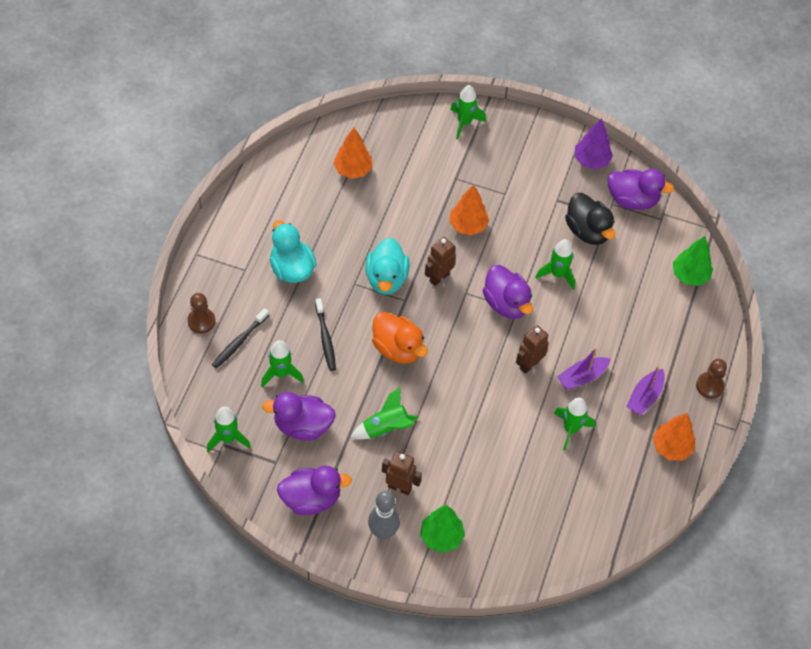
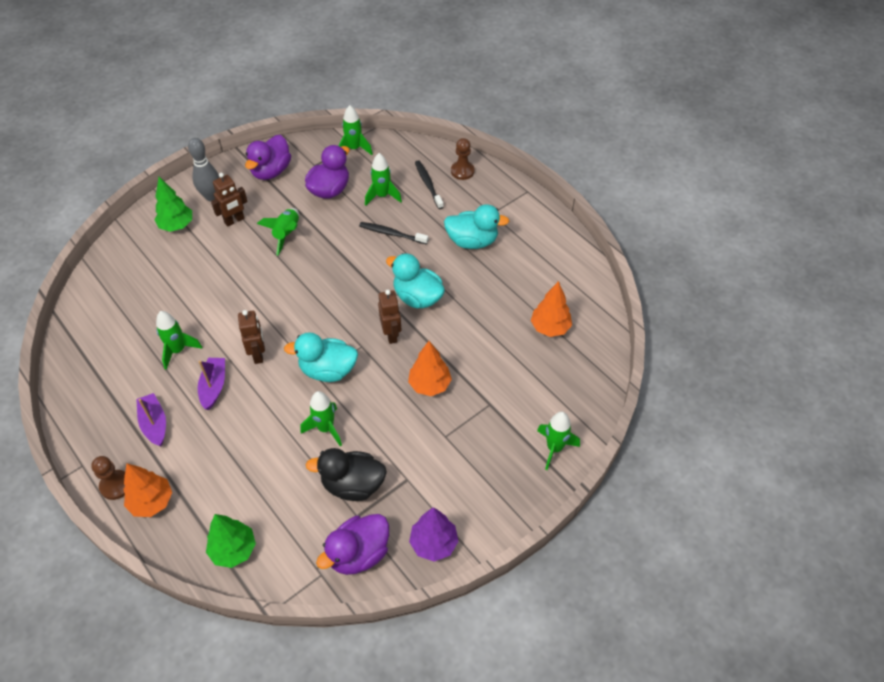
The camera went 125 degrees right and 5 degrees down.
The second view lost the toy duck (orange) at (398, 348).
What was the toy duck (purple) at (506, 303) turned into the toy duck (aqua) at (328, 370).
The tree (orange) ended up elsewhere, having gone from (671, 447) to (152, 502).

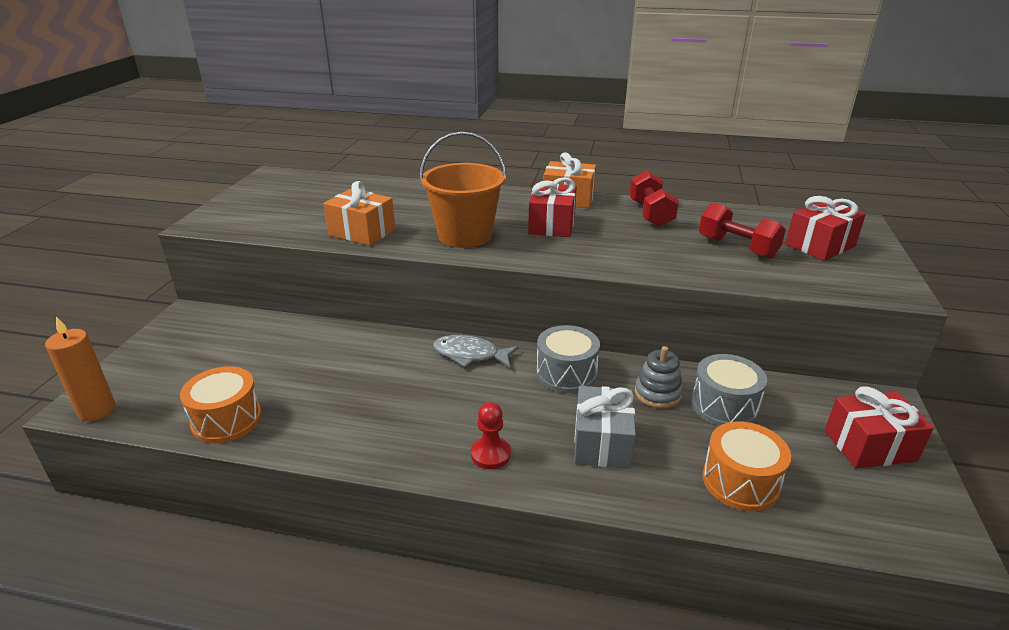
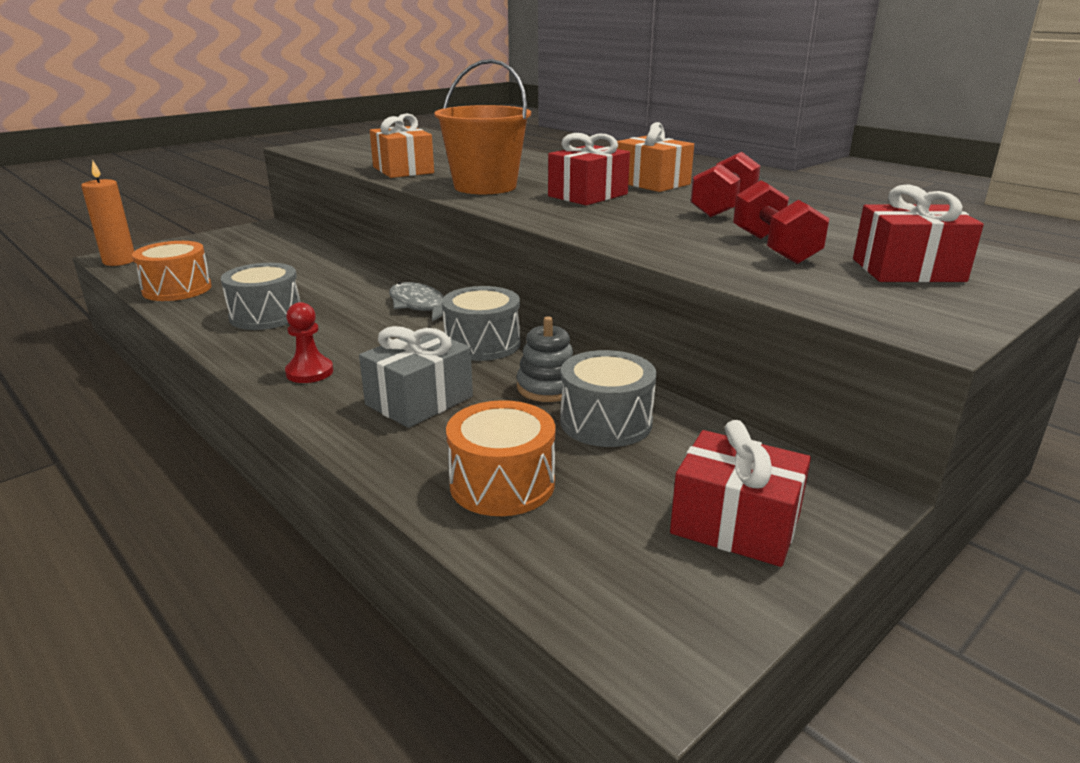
The camera went 35 degrees right and 5 degrees down.
The second view gained the snare drum (grey) at (266, 316).

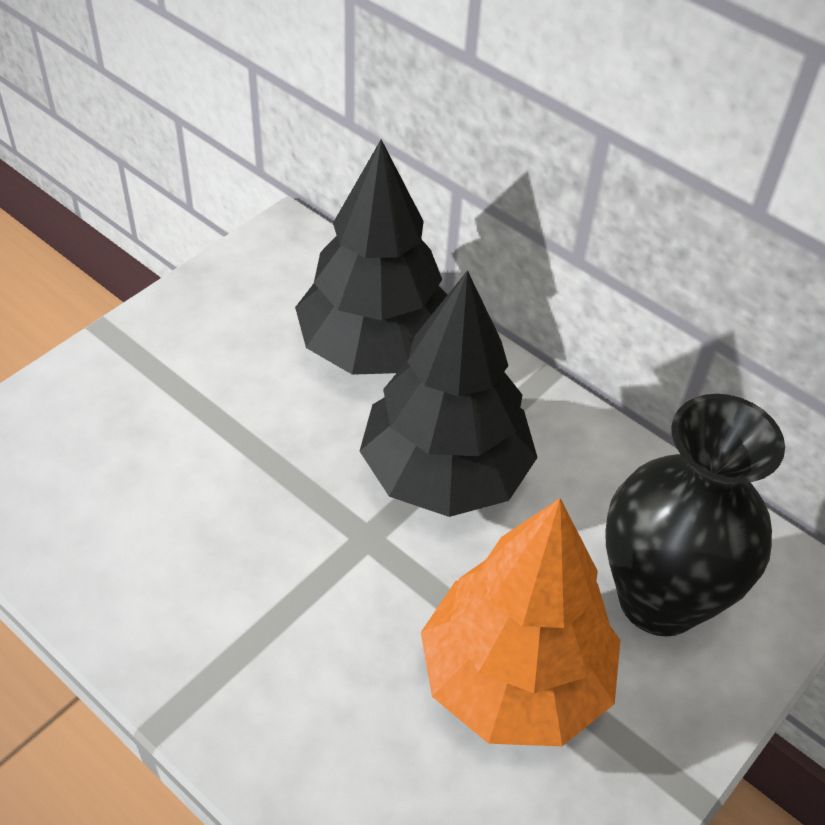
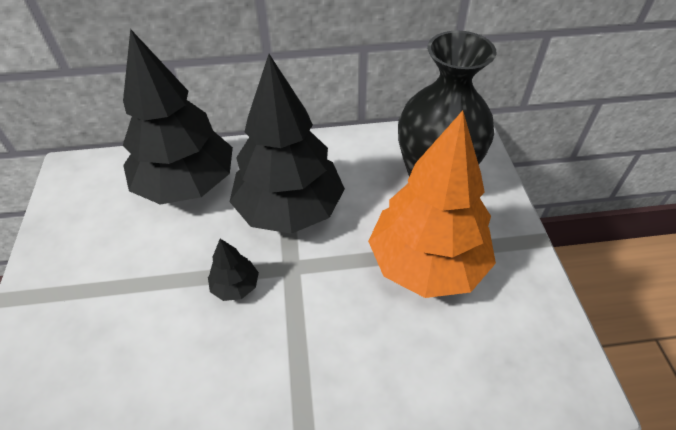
The camera went 45 degrees left and 0 degrees up.
The second view gained the tree (black) at (235, 286).

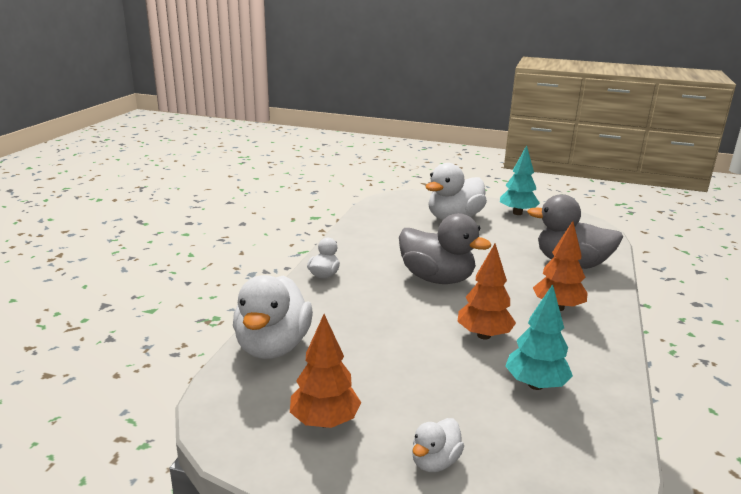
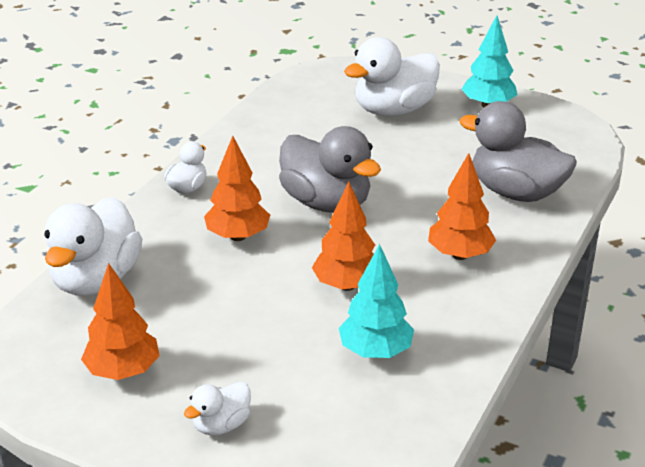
The camera went 10 degrees right and 10 degrees up.
The second view gained the tree (orange) at (238, 236).

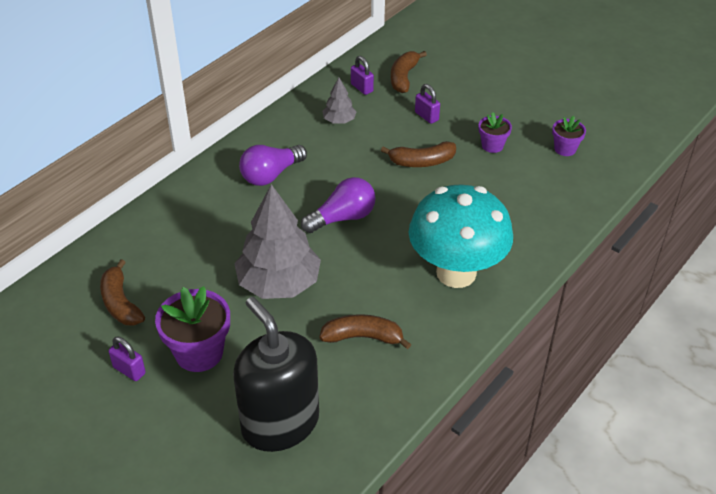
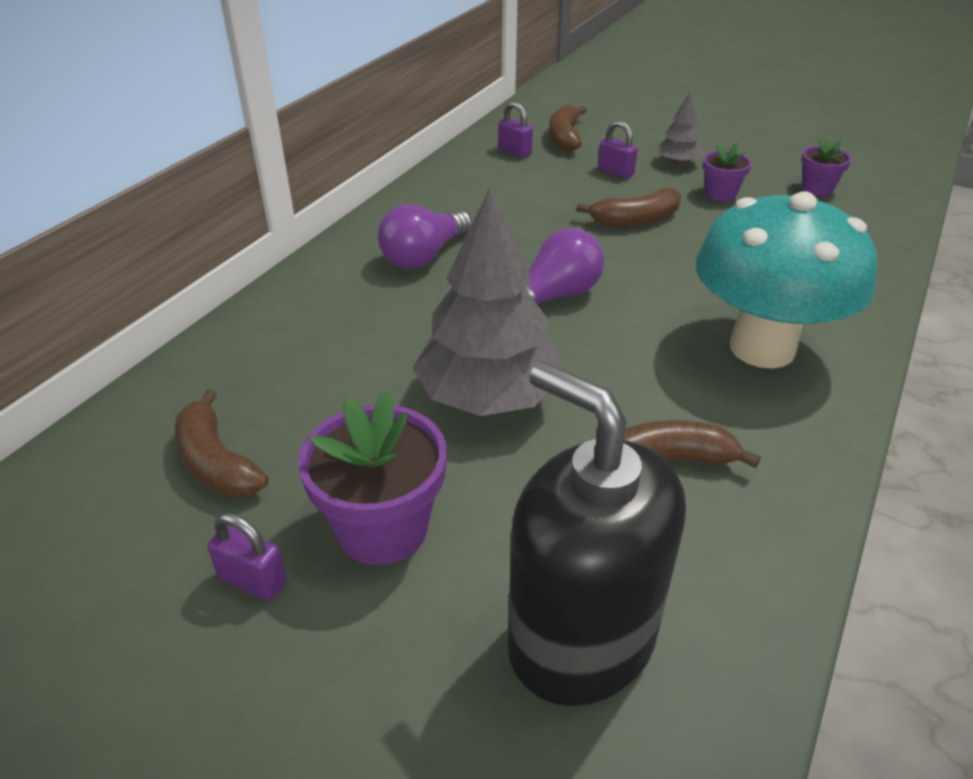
The camera went 10 degrees left and 5 degrees down.
The tree (grey) ended up elsewhere, having gone from (339, 121) to (678, 163).

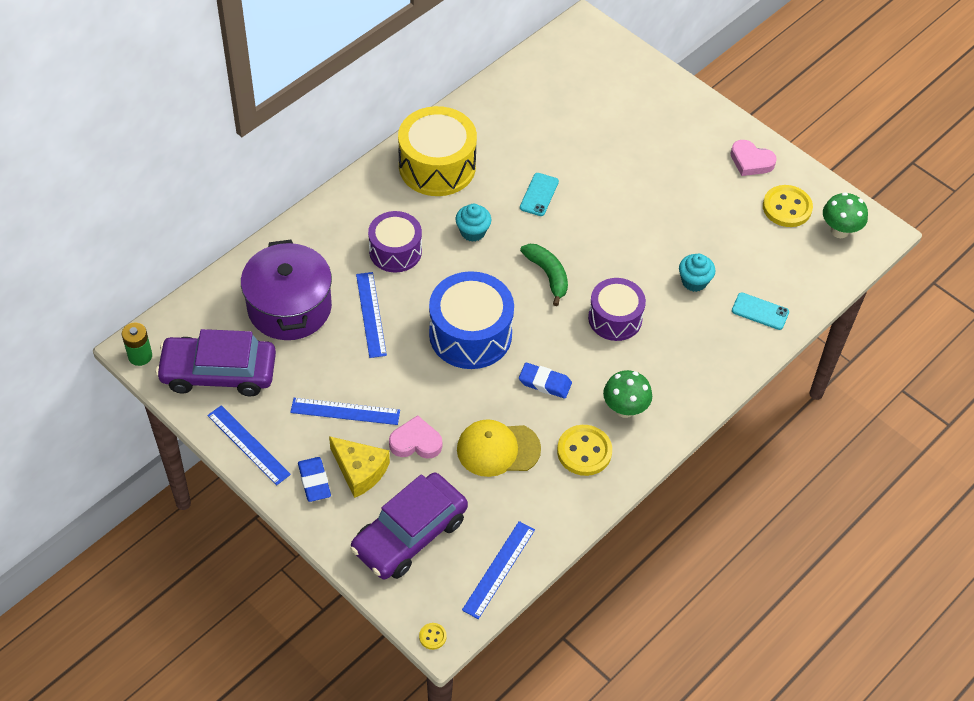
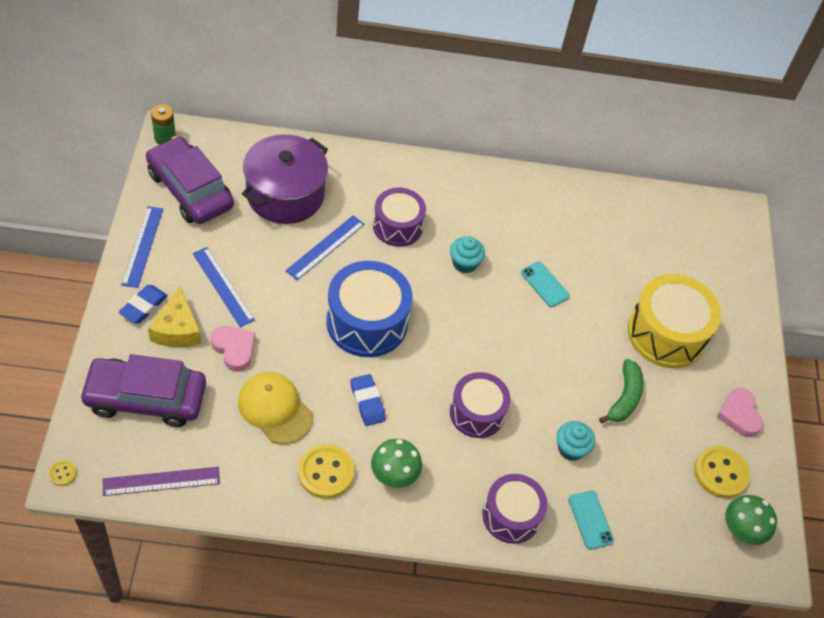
The camera went 45 degrees right and 0 degrees up.
The snare drum (bright yellow) ended up elsewhere, having gone from (437, 166) to (666, 334).
What was the straightedge (blue) at (499, 569) turned into the straightedge (purple) at (161, 481).
The mobile phone (aqua) at (539, 194) ended up facing another way, 75 degrees clockwise from before.
The toy banana (emerald) ended up elsewhere, having gone from (547, 275) to (624, 397).
The second view gained the snare drum (purple) at (511, 515).

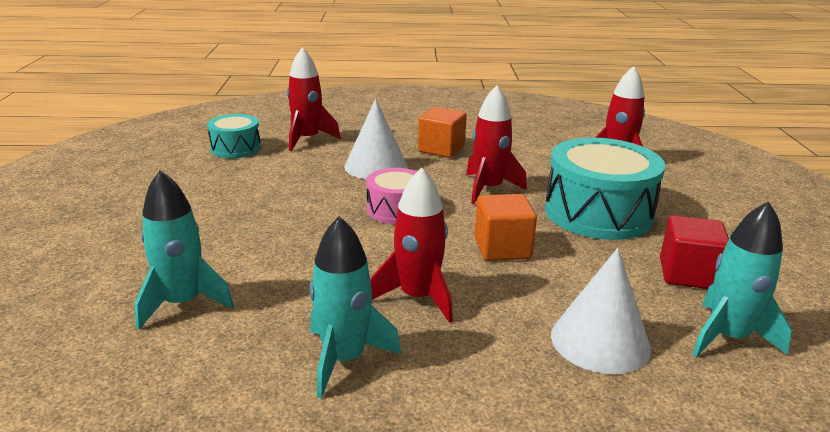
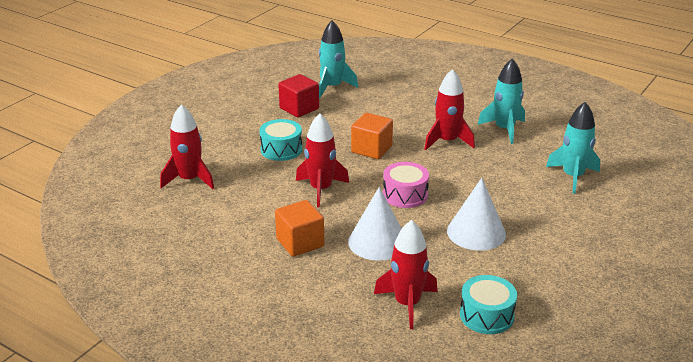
The camera went 145 degrees left and 5 degrees up.
The size of the snare drum (aqua) at (598, 213) changed by a factor of 0.55.
The cone (pure white) ended up elsewhere, having gone from (600, 341) to (476, 232).

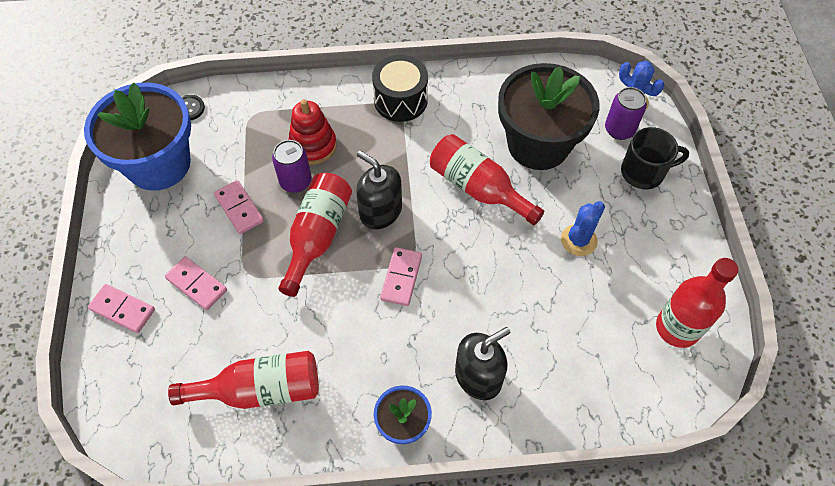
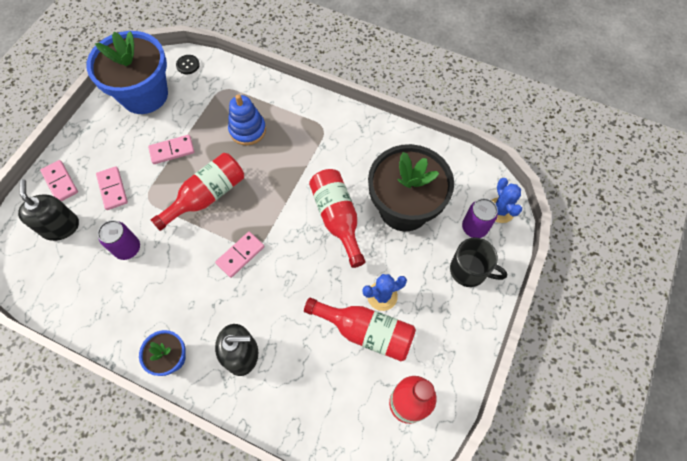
The camera went 30 degrees right and 5 degrees up.
The drink bottle (crimson) ended up elsewhere, having gone from (260, 389) to (366, 331).
The domino (rosy) at (239, 208) ended up facing another way, 75 degrees clockwise from before.
The can (purple) ended up elsewhere, having gone from (296, 181) to (128, 248).
What was the stacking rings (crimson) at (313, 146) turned into the stacking rings (blue) at (247, 130).
The soap dispenser (black) ended up elsewhere, having gone from (380, 211) to (60, 227).
The second view lost the snare drum (black) at (400, 100).

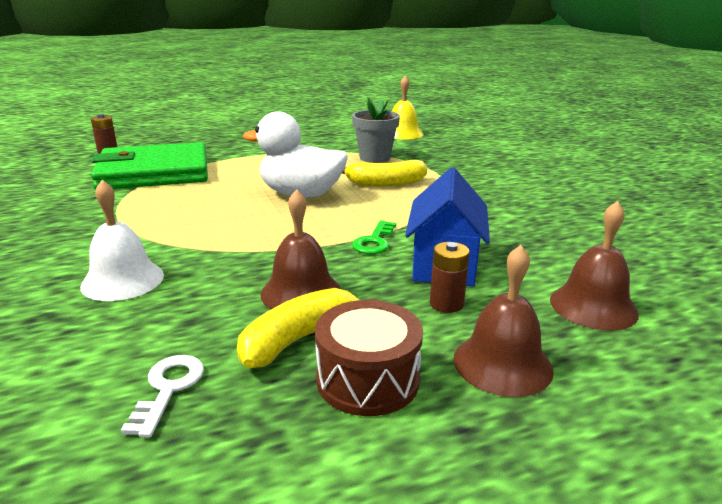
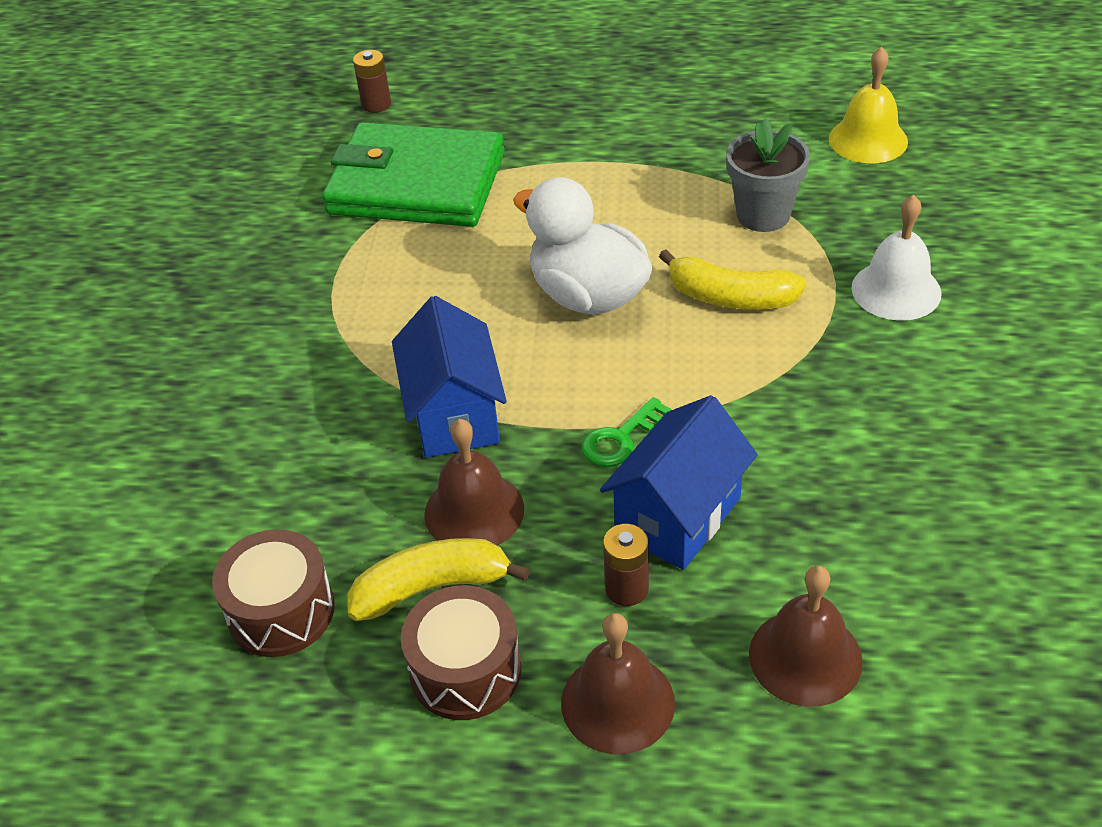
The camera went 30 degrees right and 20 degrees up.
The hand bell (pure white) ended up elsewhere, having gone from (123, 280) to (896, 290).
Where the latchkey (pure white) stood at (168, 388), the snare drum (brown) came to stand at (281, 611).
The second view gained the toy house (blue) at (454, 415).

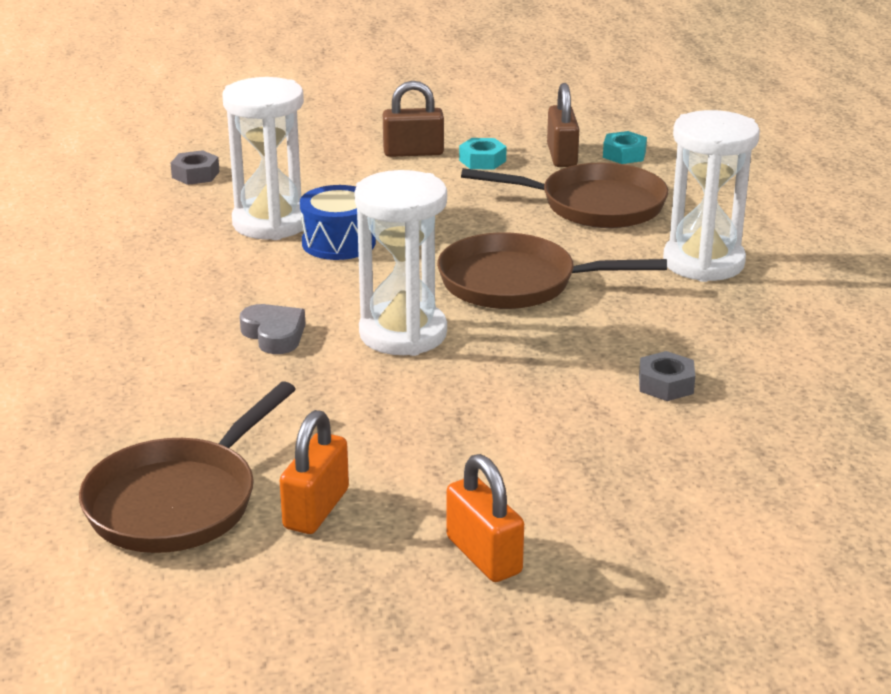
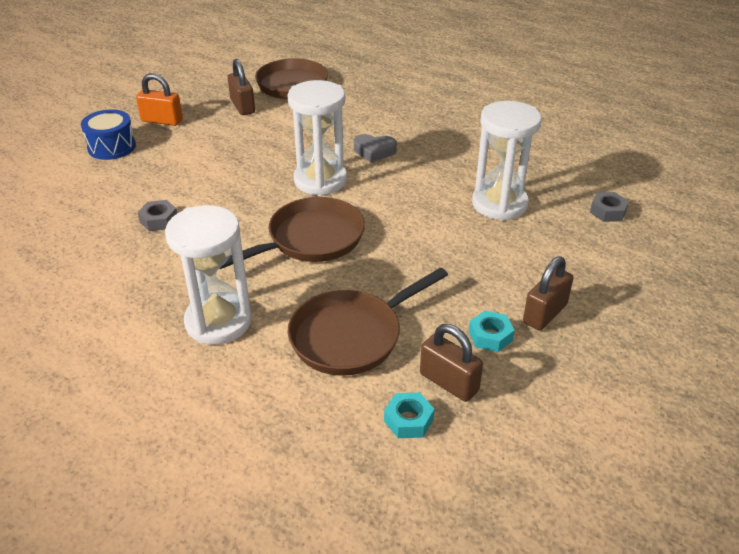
The camera went 135 degrees right and 10 degrees up.
What was the lock (orange) at (316, 509) turned into the lock (brown) at (242, 106).
The snare drum (blue) ended up elsewhere, having gone from (338, 242) to (112, 147).

